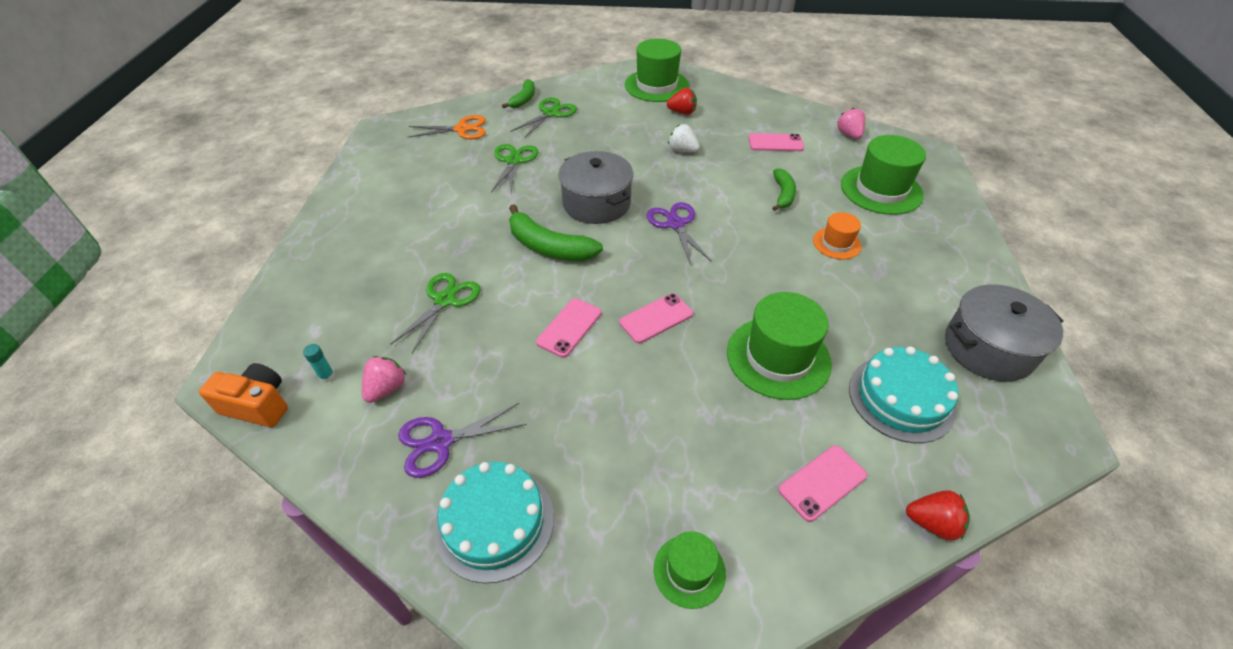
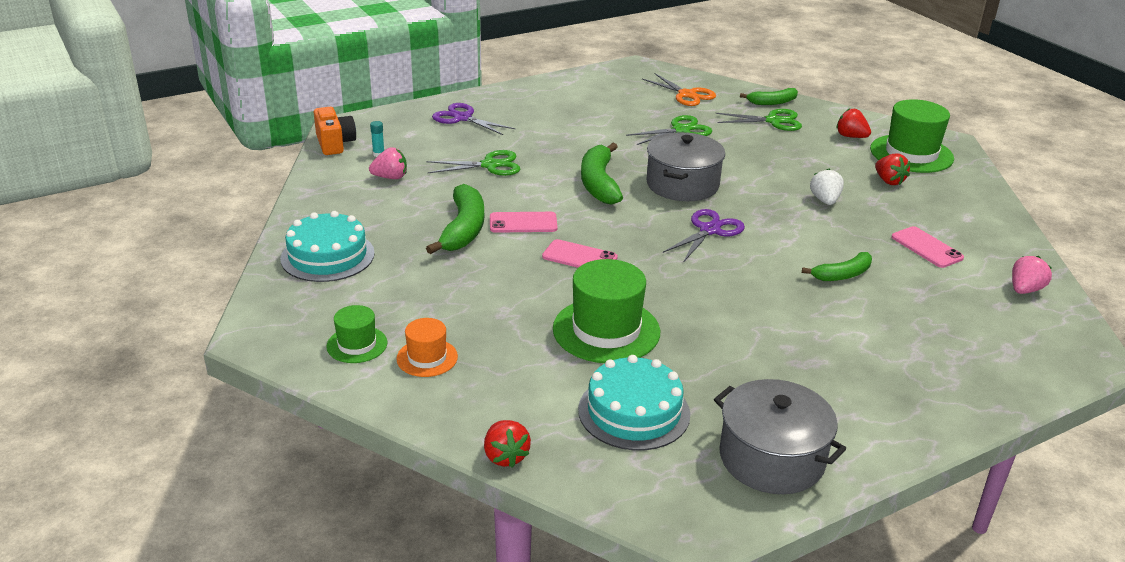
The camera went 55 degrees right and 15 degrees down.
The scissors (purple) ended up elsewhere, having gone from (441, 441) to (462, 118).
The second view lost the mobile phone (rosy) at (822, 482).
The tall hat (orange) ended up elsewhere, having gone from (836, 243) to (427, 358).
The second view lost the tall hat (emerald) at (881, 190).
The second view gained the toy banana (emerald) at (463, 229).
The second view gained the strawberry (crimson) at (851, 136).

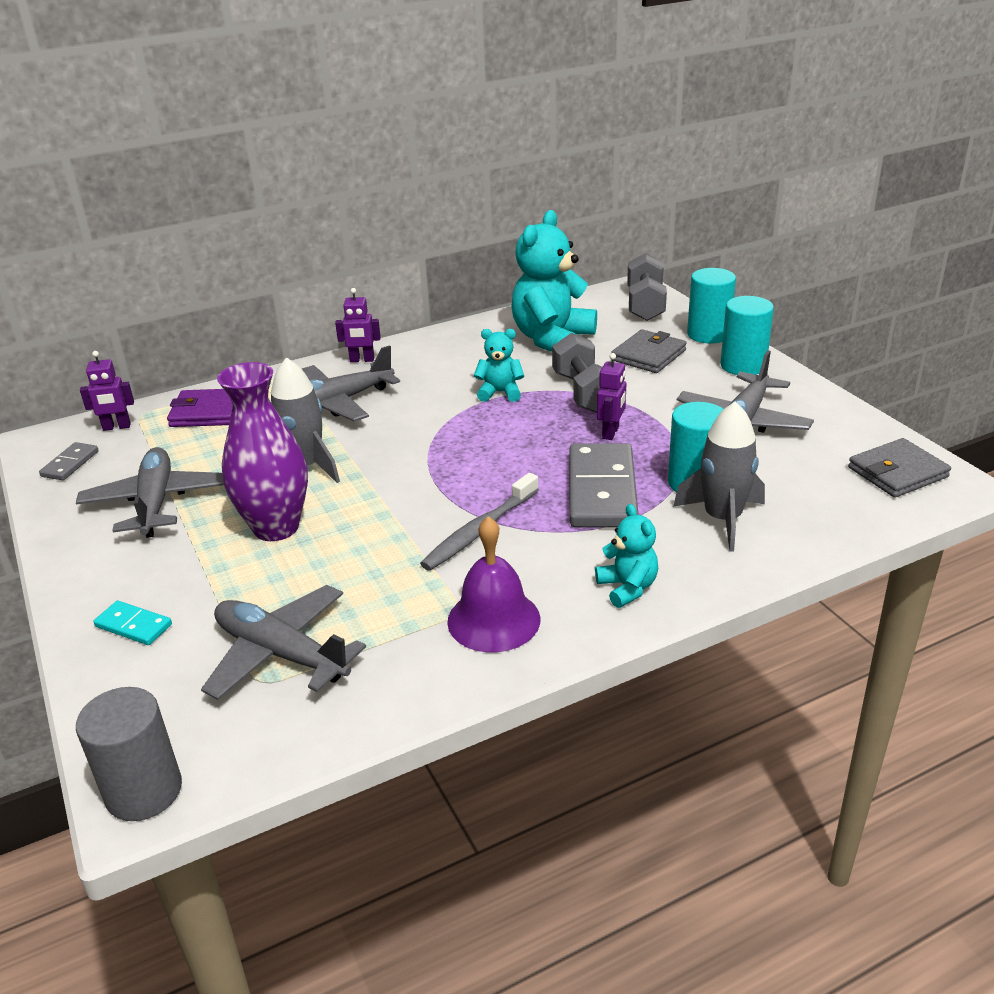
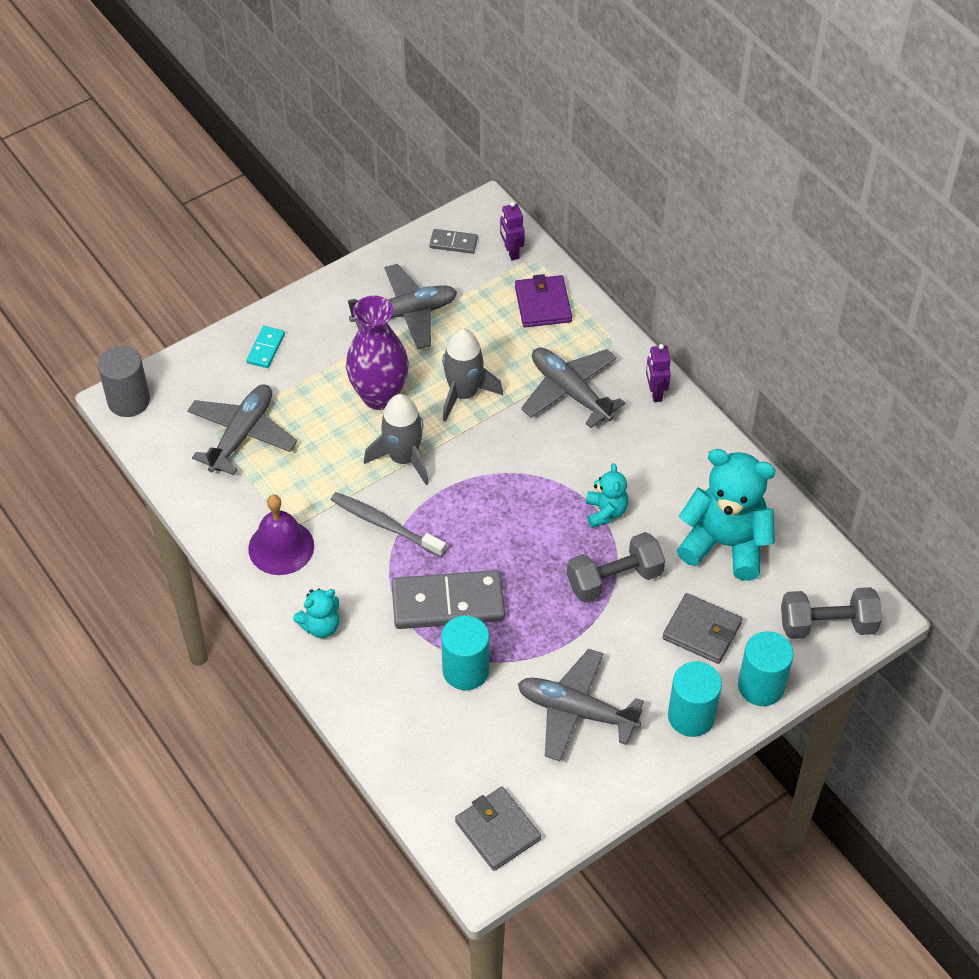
The camera went 80 degrees right and 20 degrees up.
The second view lost the robot (purple) at (611, 433).
The rocket (grey) ended up elsewhere, having gone from (722, 519) to (403, 458).

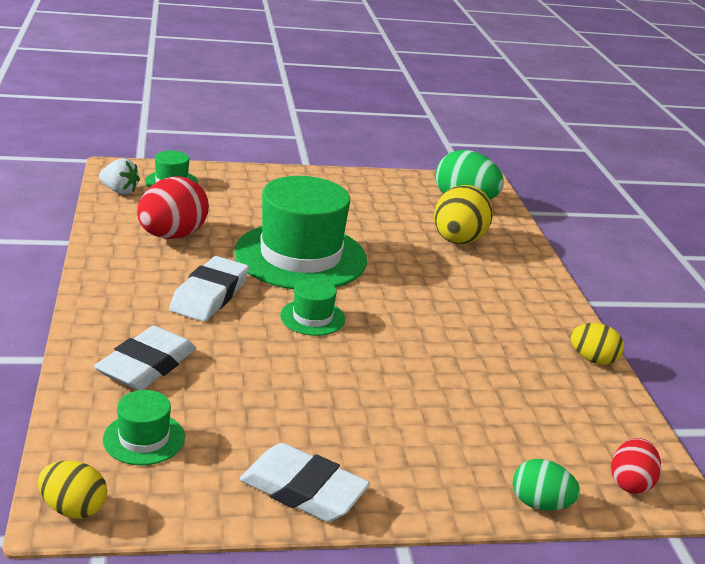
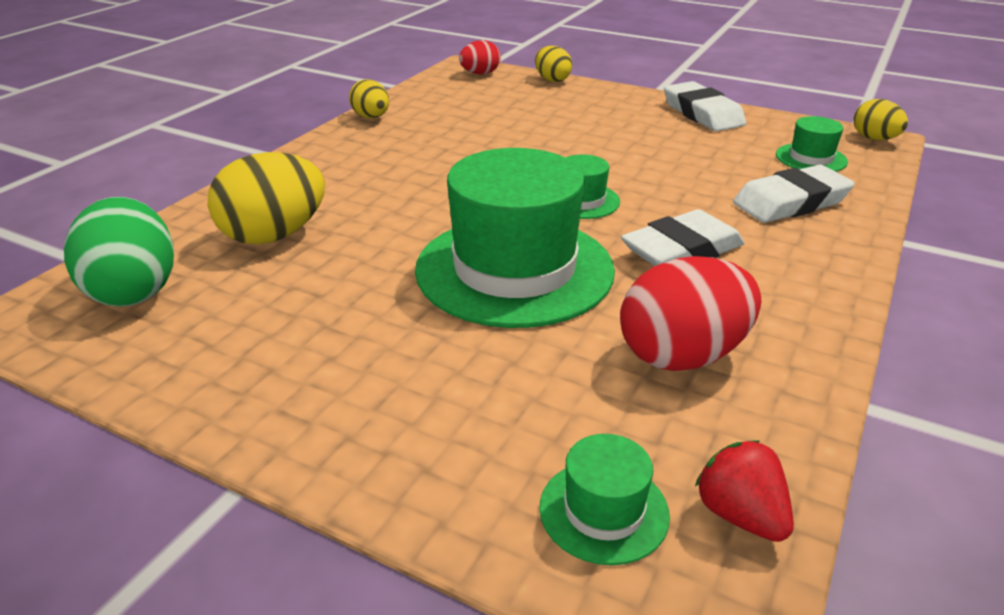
The camera went 140 degrees left and 5 degrees up.
What was the strawberry (pure white) at (119, 191) turned into the strawberry (crimson) at (740, 515).
What was the toy egg (emerald) at (540, 504) turned into the toy egg (bright yellow) at (552, 80).

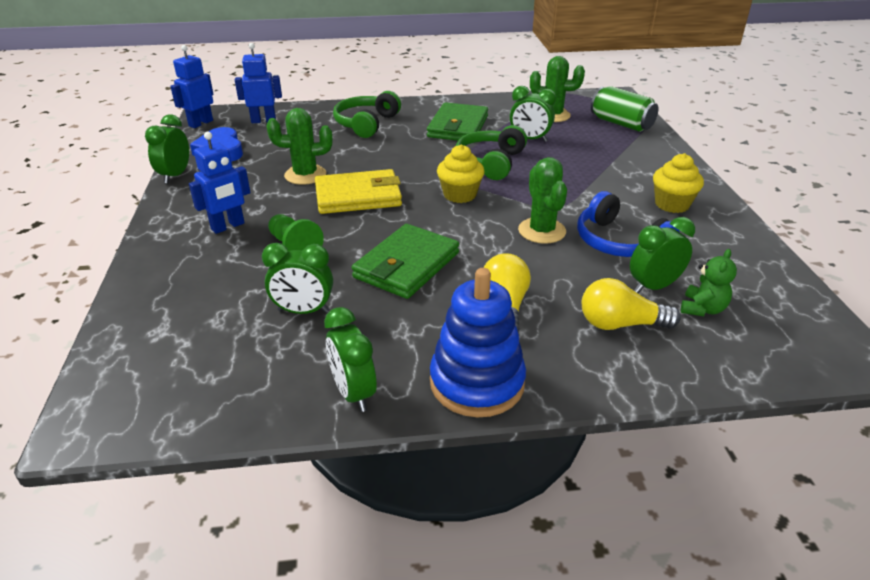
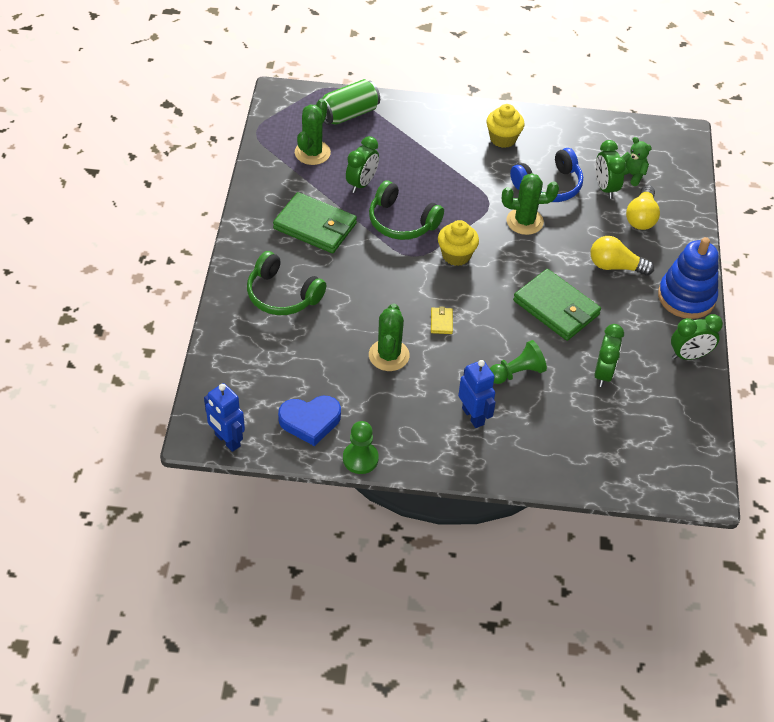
The camera went 80 degrees left and 15 degrees up.
Where the alarm clock (emerald) stood at (175, 176), the chess pawn (emerald) came to stand at (360, 459).
The second view lost the robot (blue) at (263, 121).
The size of the wallet (bright yellow) at (358, 196) changed by a factor of 0.41.

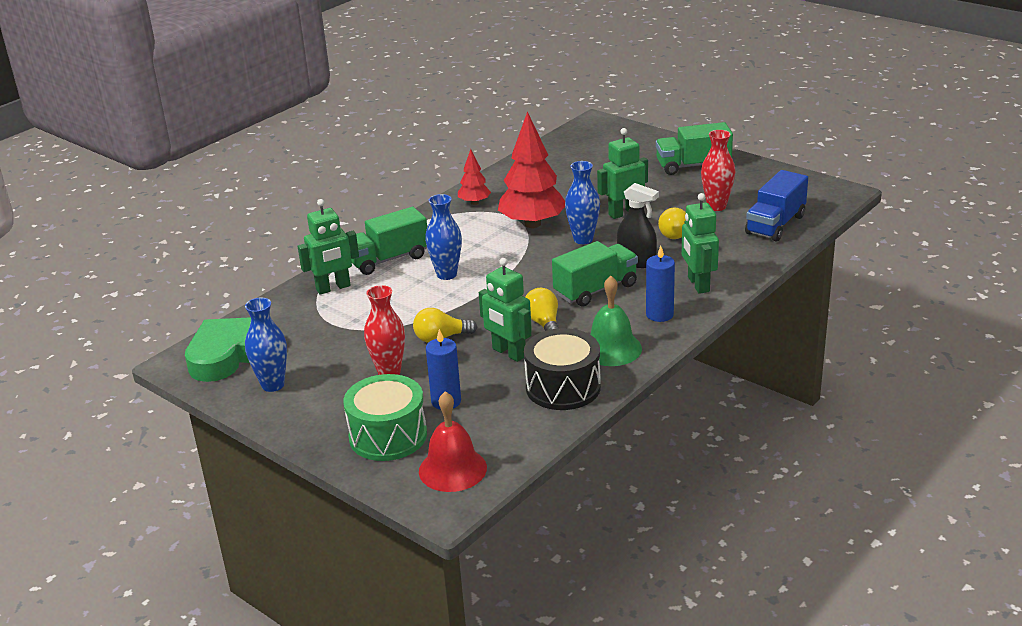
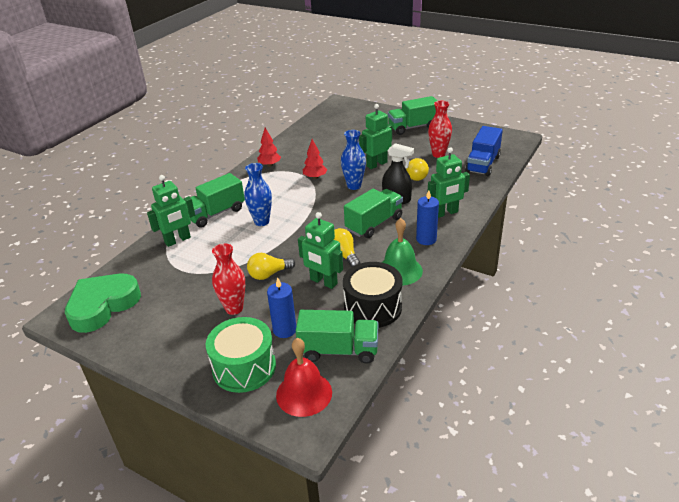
The camera went 10 degrees left and 5 degrees up.
The second view lost the vase (blue) at (273, 385).
The size of the tree (crimson) at (532, 224) changed by a factor of 0.51.
The robot (emerald) at (698, 284) ended up facing another way, 90 degrees counterclockwise from before.
The second view gained the lorry (emerald) at (339, 350).

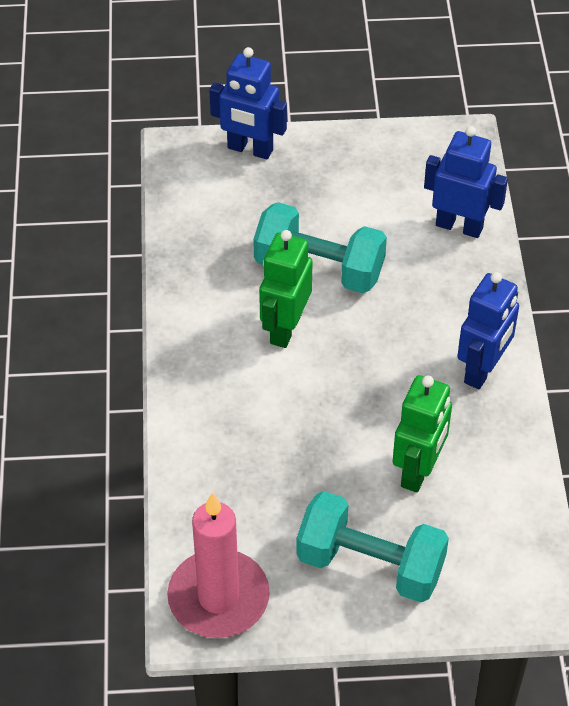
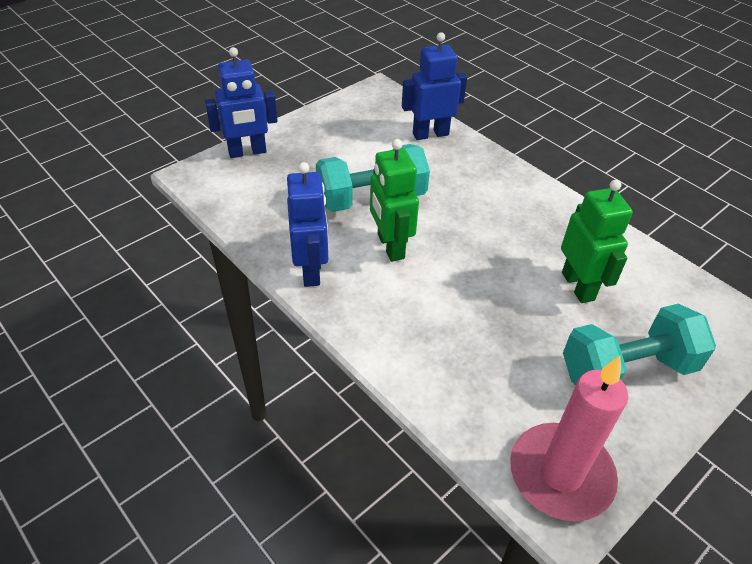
The camera went 40 degrees left and 5 degrees down.
The robot (blue) ended up elsewhere, having gone from (482, 370) to (311, 270).

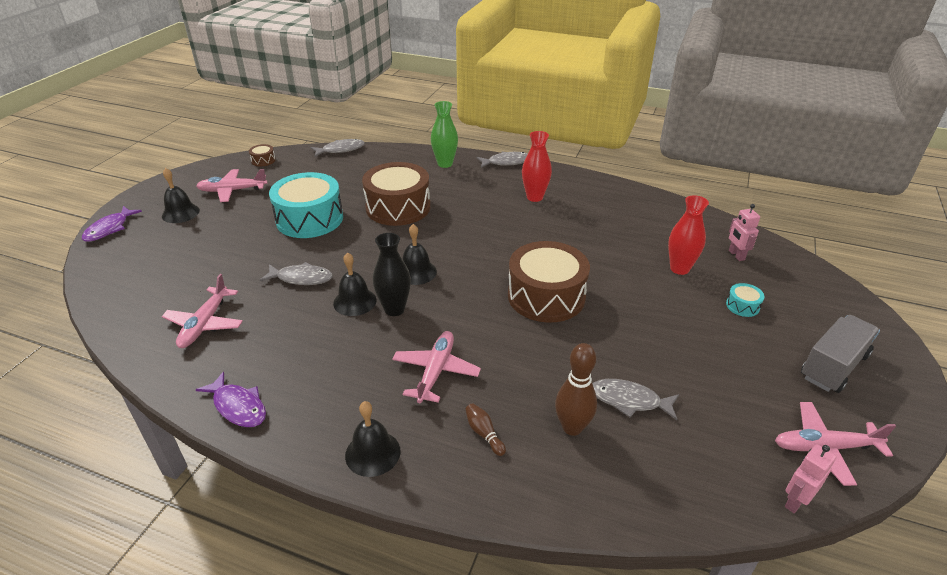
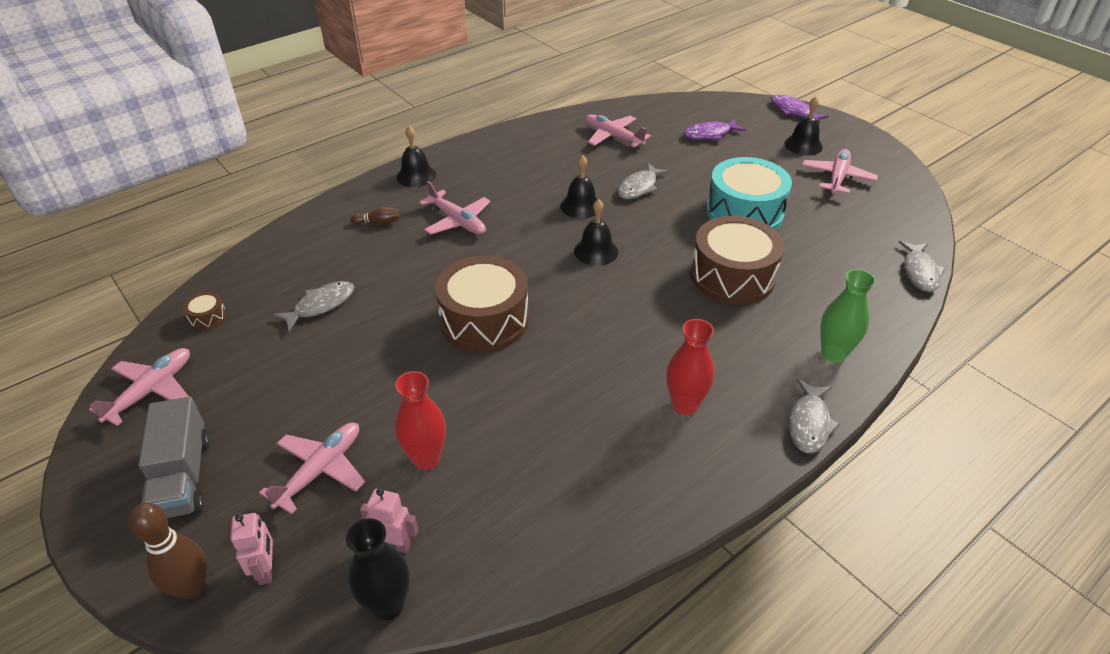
The camera went 120 degrees right and 5 degrees up.
The toy fish (purple) ended up elsewhere, having gone from (238, 406) to (710, 134).
The snare drum (brown) ended up elsewhere, having gone from (263, 160) to (208, 317).
The vase (black) ended up elsewhere, having gone from (394, 309) to (388, 605).
The bowling pin (brown) ended up elsewhere, having gone from (572, 427) to (192, 588).
Where the snare drum (aqua) stood at (742, 306), the plane (rosy) came to stand at (320, 470).
The robot (rosy) ended up elsewhere, having gone from (795, 501) to (266, 570).

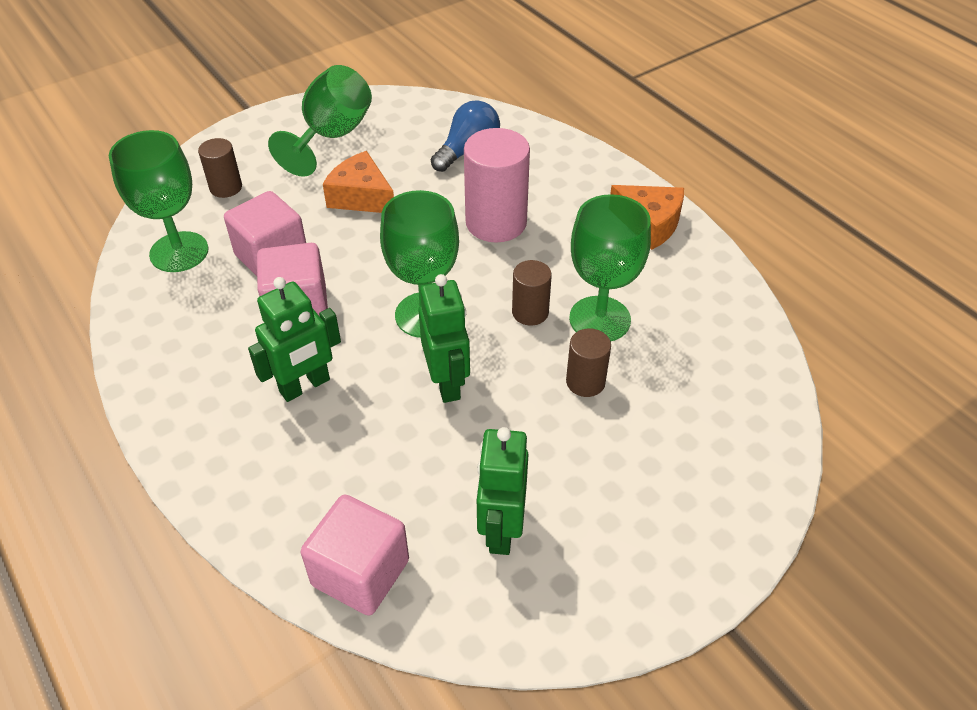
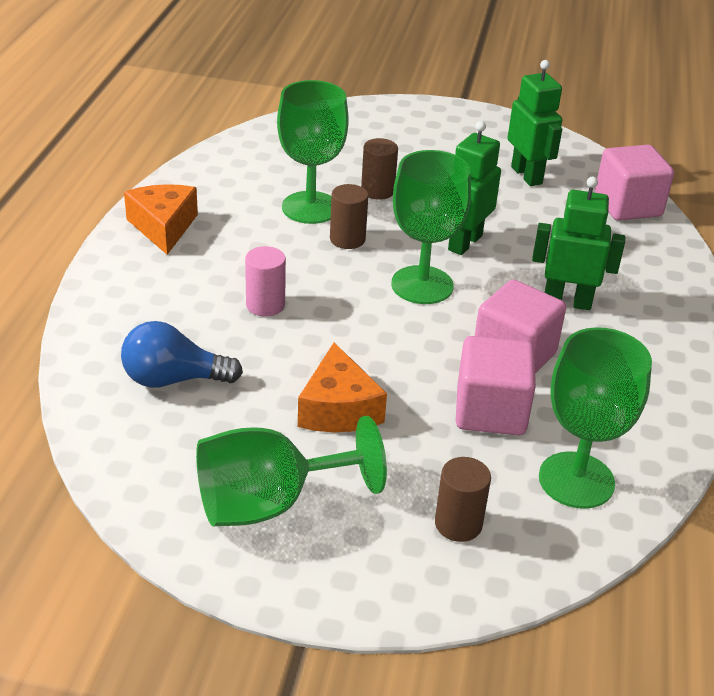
The camera went 135 degrees left and 10 degrees down.
The size of the cylinder (rosy) at (496, 222) changed by a factor of 0.55.
The robot (emerald) at (500, 529) ended up facing another way, 75 degrees counterclockwise from before.

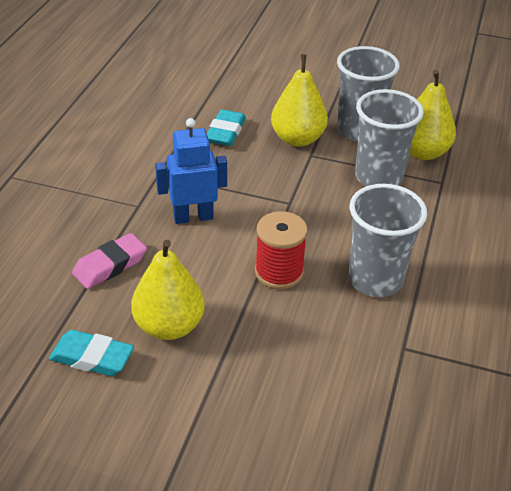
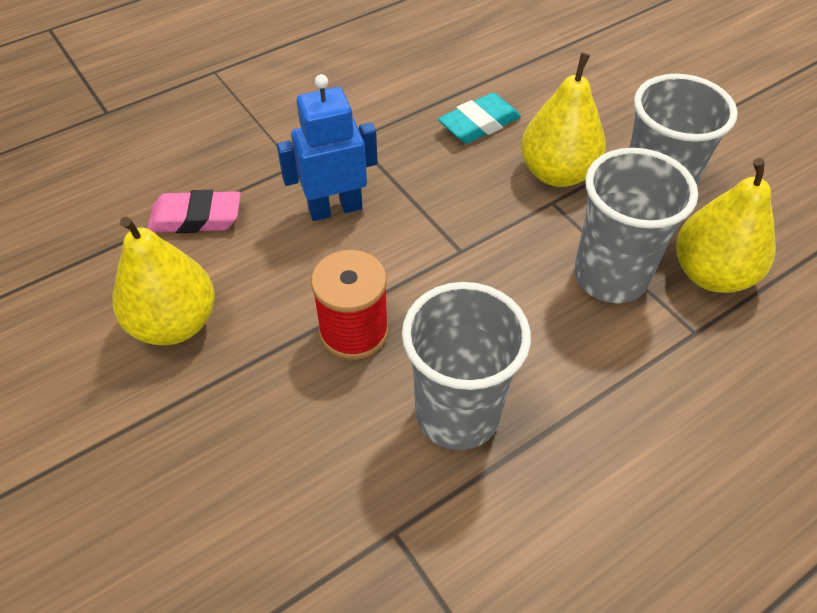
The camera went 40 degrees right and 10 degrees up.
The second view lost the gum eraser (aqua) at (92, 357).
The robot (blue) at (193, 217) ended up facing another way, 45 degrees counterclockwise from before.

